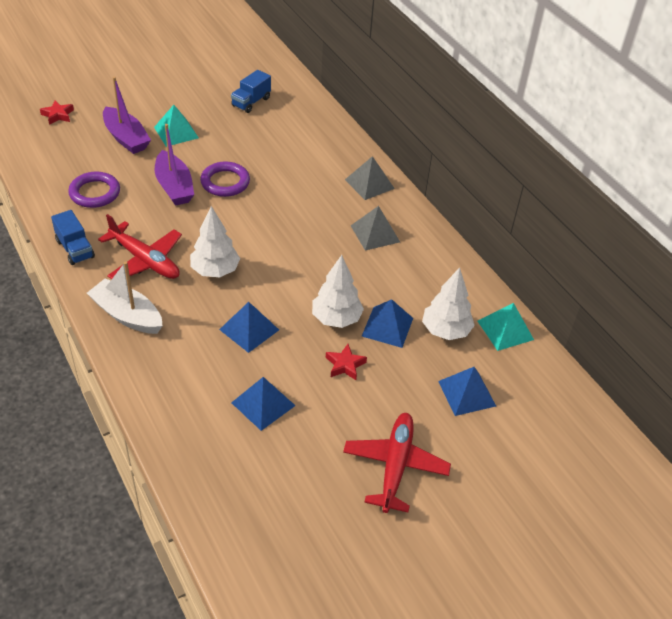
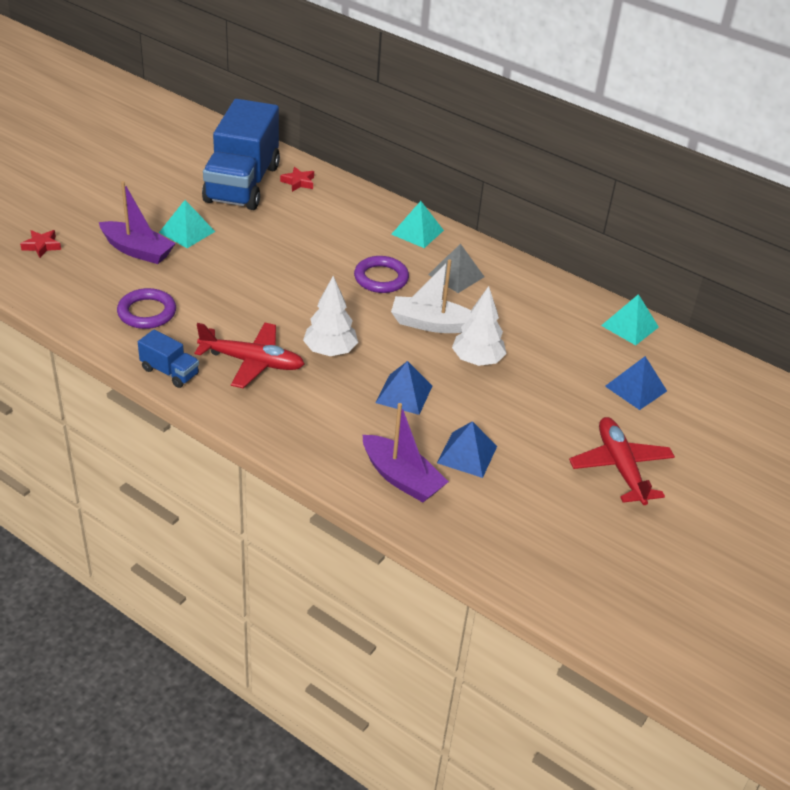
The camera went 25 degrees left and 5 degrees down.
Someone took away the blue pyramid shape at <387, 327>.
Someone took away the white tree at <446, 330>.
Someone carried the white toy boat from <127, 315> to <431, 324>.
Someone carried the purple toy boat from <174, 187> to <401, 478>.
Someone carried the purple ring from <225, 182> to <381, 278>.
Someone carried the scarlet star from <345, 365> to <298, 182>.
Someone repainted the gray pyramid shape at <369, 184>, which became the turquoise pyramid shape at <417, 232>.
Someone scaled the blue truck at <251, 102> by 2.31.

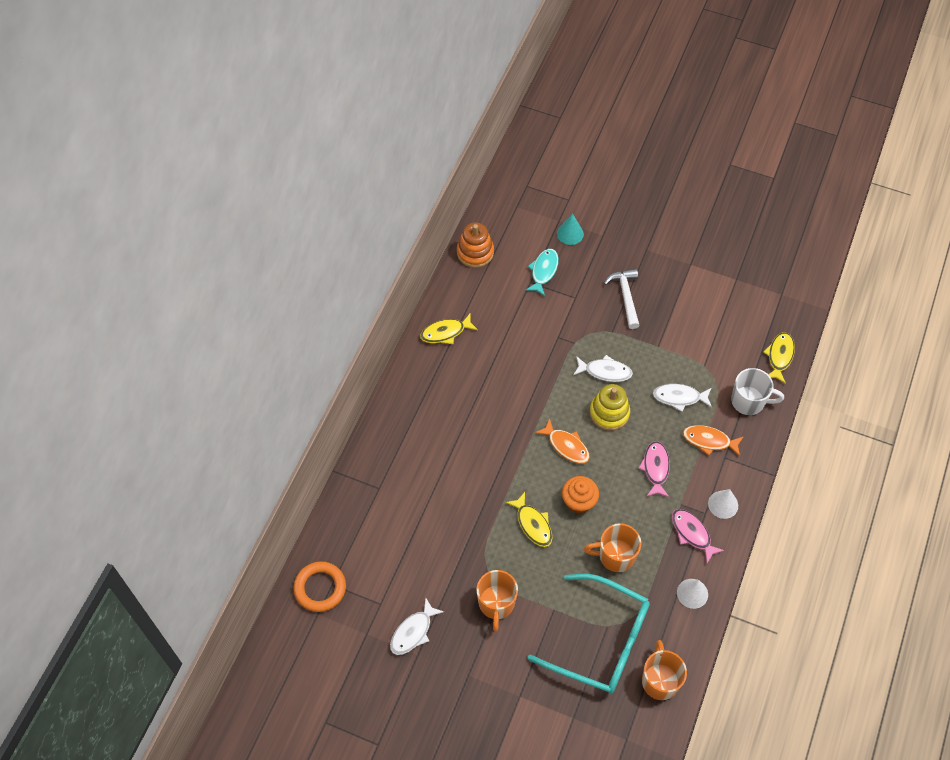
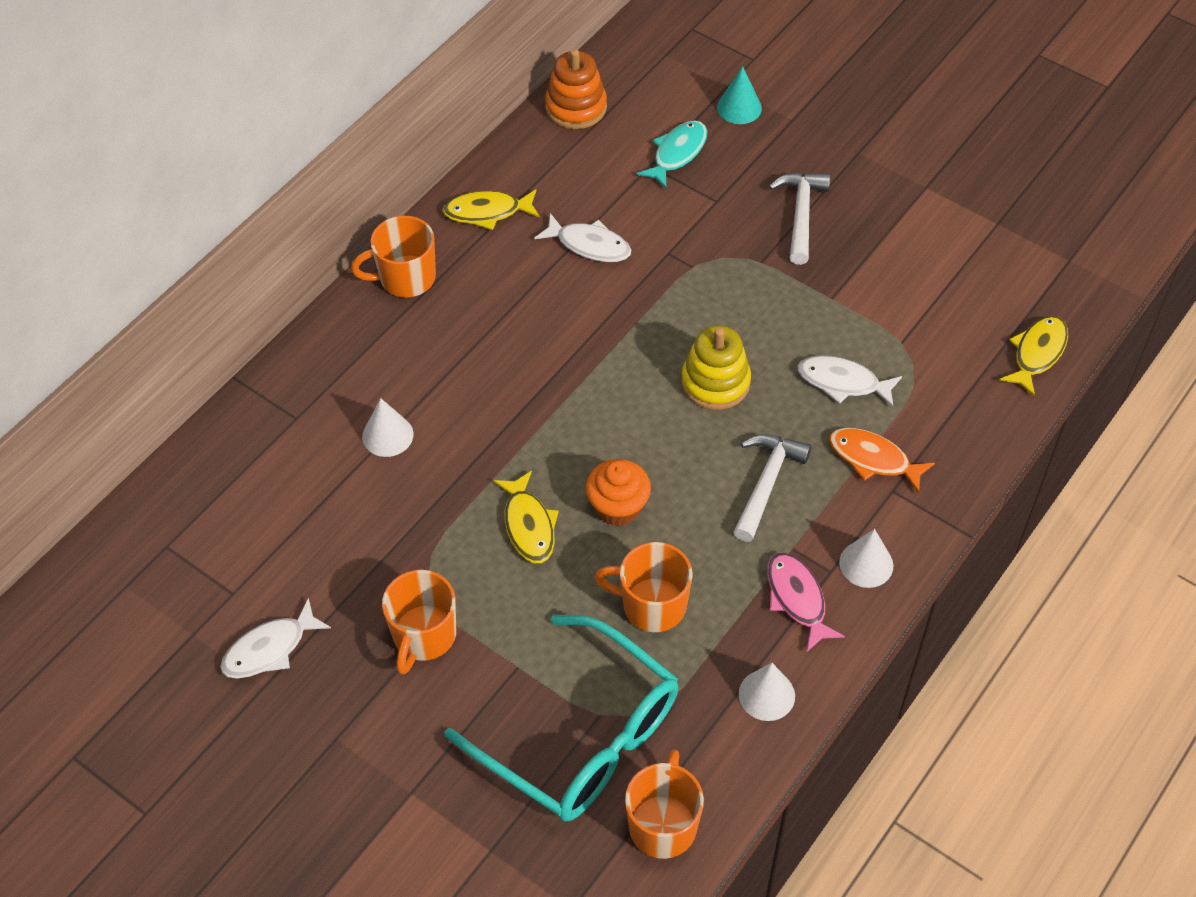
The camera went 15 degrees right and 5 degrees down.
Someone took away the bright orange ring at <320, 588>.
Someone took away the bright orange fish at <566, 446>.
Someone took away the white coffee mug at <749, 401>.
Someone put down the bright orange coffee mug at <405, 278>.
Someone put down the white solid cone at <387, 435>.
Someone carried the white fish from <605, 371> to <589, 245>.
Someone swapped the pink fish at <655, 468> for the white hammer at <767, 483>.

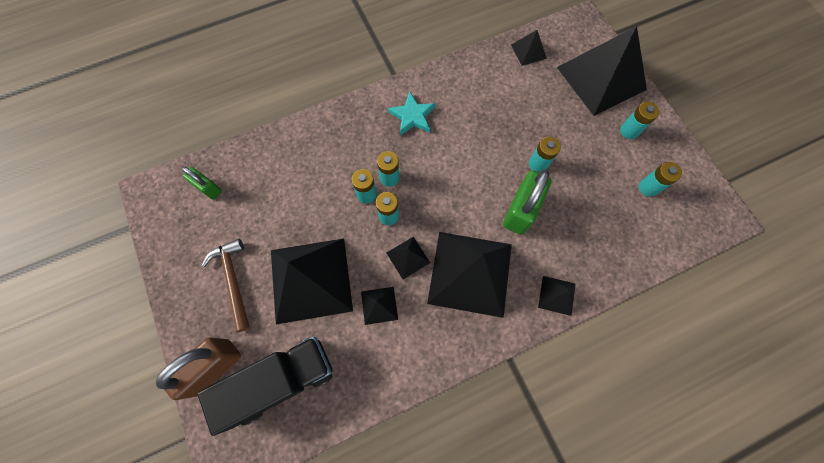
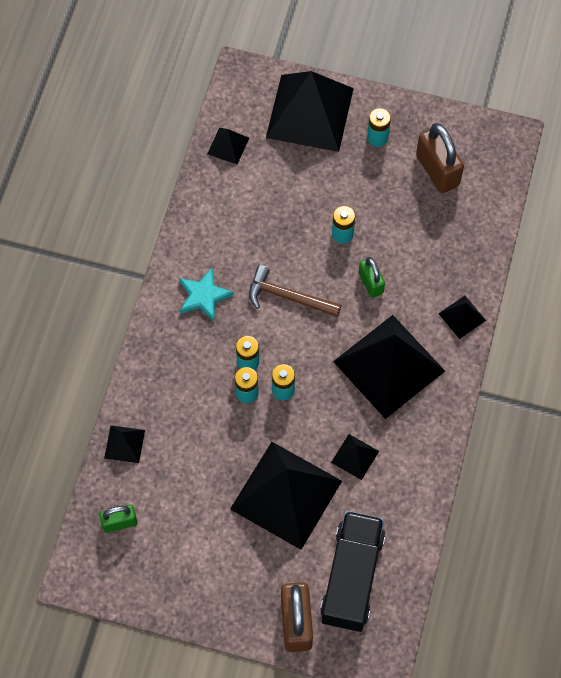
The camera went 50 degrees left and 5 degrees down.
Someone carried the dark brown hammer from <233, 280> to <288, 297>.
Someone carried the ebony pyramid shape from <408, 257> to <124, 444>.
Someone swapped the turquoise power cell at <648, 187> for the dark brown lock at <437, 170>.
Someone scaled the green lock at <520, 210> by 0.59.

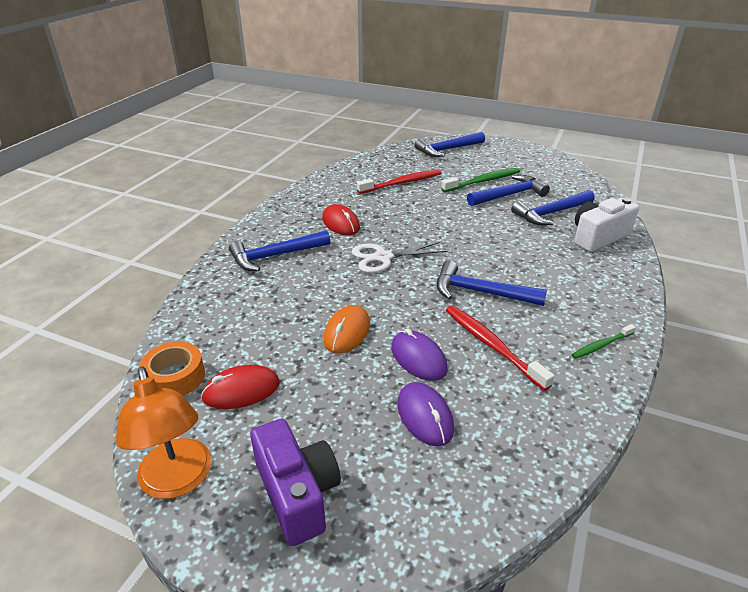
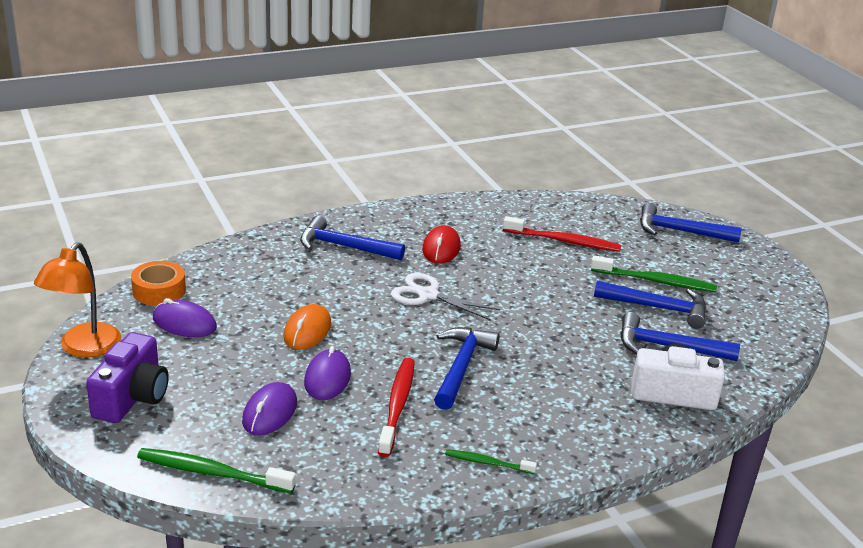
The camera went 40 degrees right and 5 degrees down.
Someone put down the green tooth brush at <212, 473>.
Someone repainted the scarlet mouse at <241, 390>, which became the purple mouse at <184, 323>.
Someone rotated the bright orange mouse at <347, 332> by 45 degrees counterclockwise.
Someone rotated the blue hammer at <480, 292> by 45 degrees clockwise.

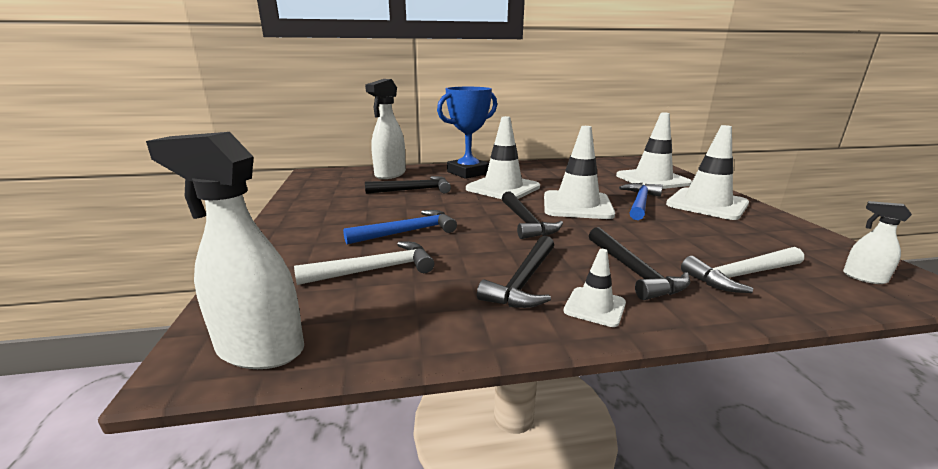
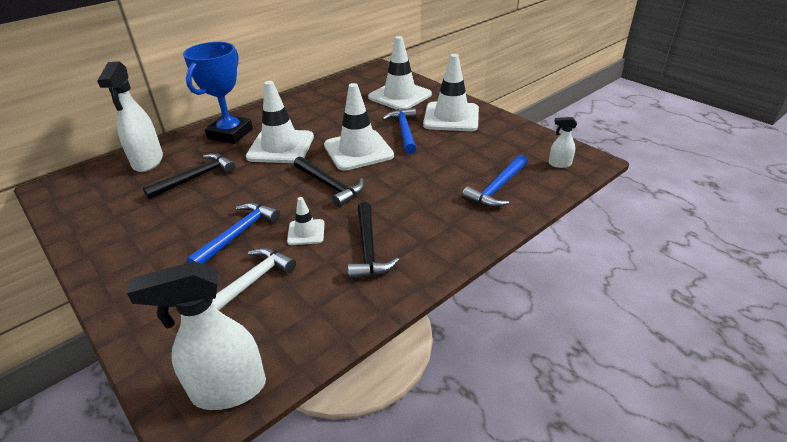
The camera went 30 degrees left and 15 degrees up.
Someone took away the ebony hammer at <633, 271>.
Someone carried the white safety cone from <594, 307> to <306, 232>.
Someone repainted the white hammer at <741, 275>, which became the blue hammer at <497, 188>.

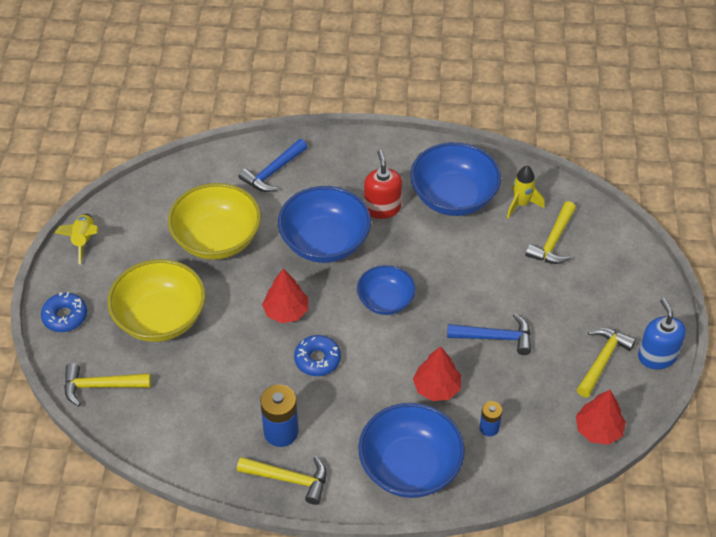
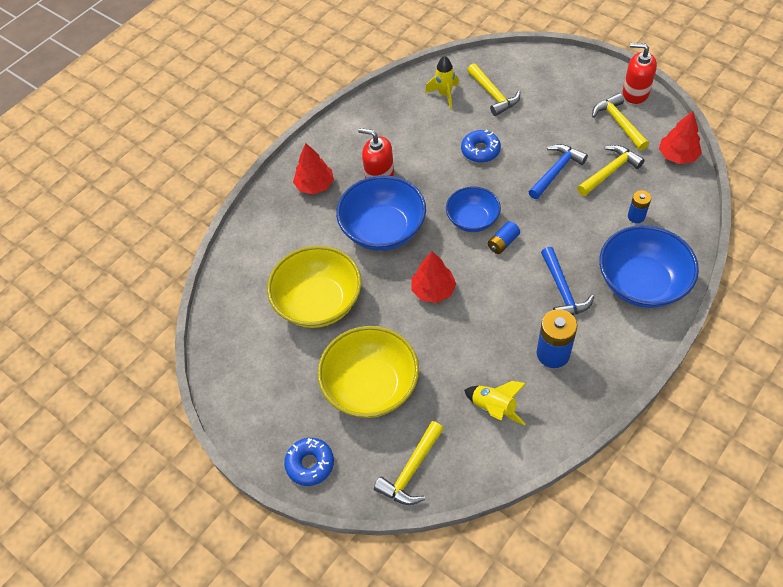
The camera went 50 degrees left and 5 degrees up.
Someone took away the blue deep dish at <453, 197>.
Someone put down the blue power cell at <503, 243>.
Someone carried the golden rocket from <84, 241> to <494, 408>.
Someone carried the golden hammer from <289, 479> to <609, 171>.
Someone carried the blue hammer from <273, 172> to <562, 290>.
Someone carried the blue glazed donut from <317, 359> to <480, 150>.
Someone carried the scarlet tree from <436, 387> to <315, 185>.
Someone repainted the blue soap pump at <657, 356>, which became the scarlet soap pump at <635, 93>.

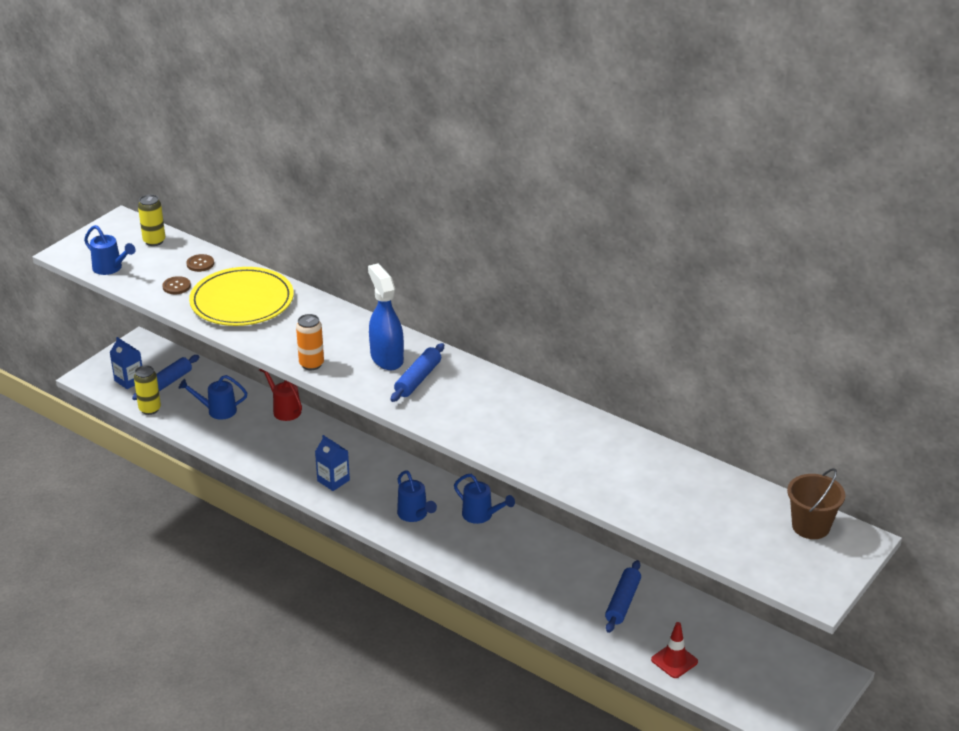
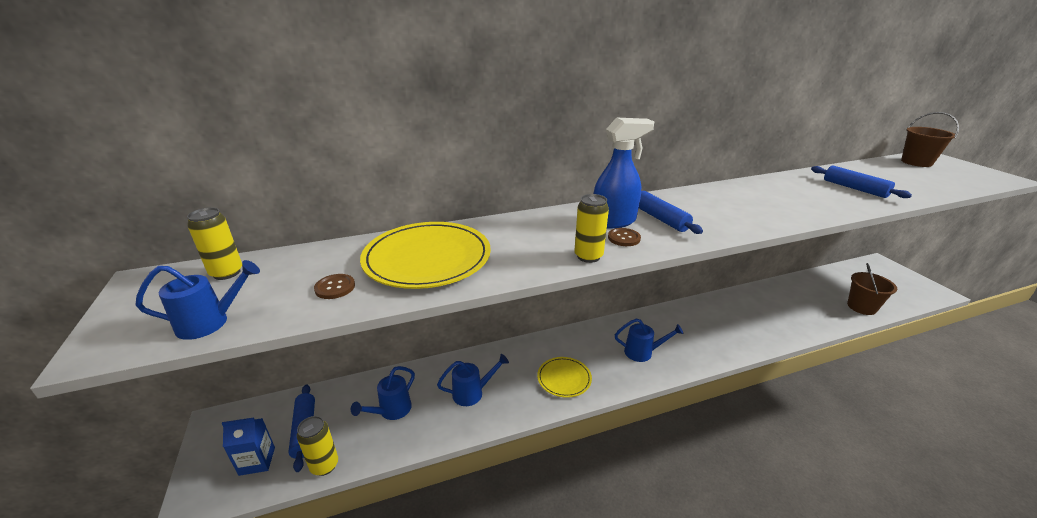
The camera went 55 degrees left and 5 degrees down.
Someone took away the scarlet watering pot at <284, 409>.
Someone carried the dark brown sewing button from <200, 264> to <624, 238>.
Someone carried the blue watering pot from <481, 515> to <472, 393>.
Someone carried the blue pastry roller from <623, 602> to <854, 188>.
Someone swapped the blue juice carton at <333, 480> for the golden flat dish at <564, 378>.
Someone swapped the scarlet safety cone at <674, 661> for the dark brown bucket at <861, 307>.
Someone repainted the bright orange tin at <311, 364>, which became the golden tin at <588, 256>.
Someone rotated the blue spray cleaner at <386, 358> by 150 degrees clockwise.

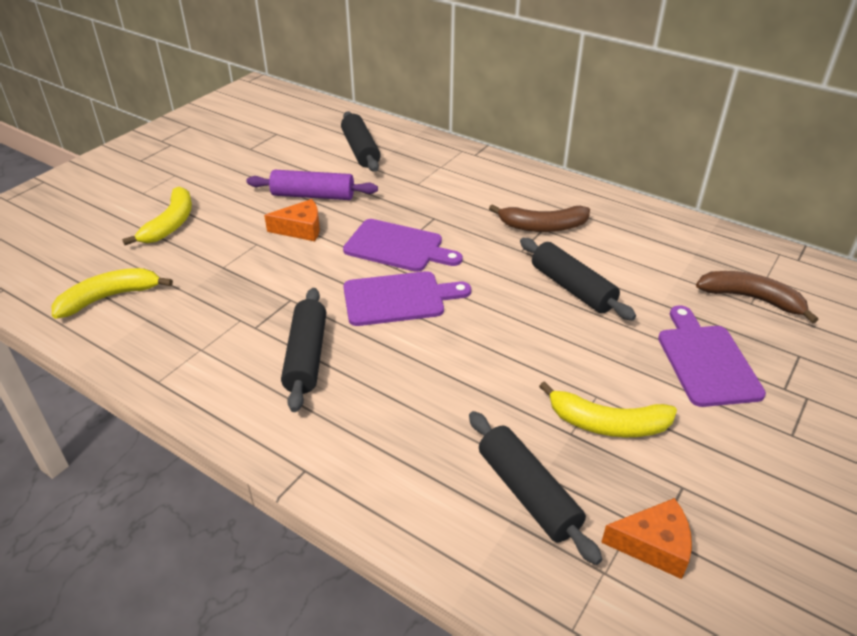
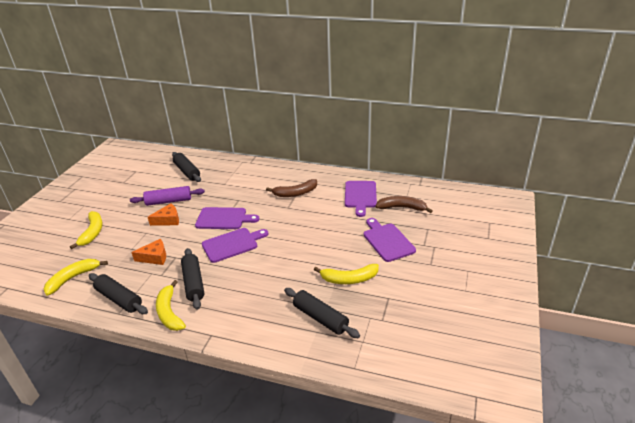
The camera went 15 degrees left and 5 degrees down.
Someone put down the golden toy banana at <169, 312>.
Someone put down the purple bread board at <360, 196>.
Someone carried the ebony pastry roller from <572, 288> to <119, 299>.
Someone carried the bright orange piece of cheese from <653, 545> to <155, 257>.

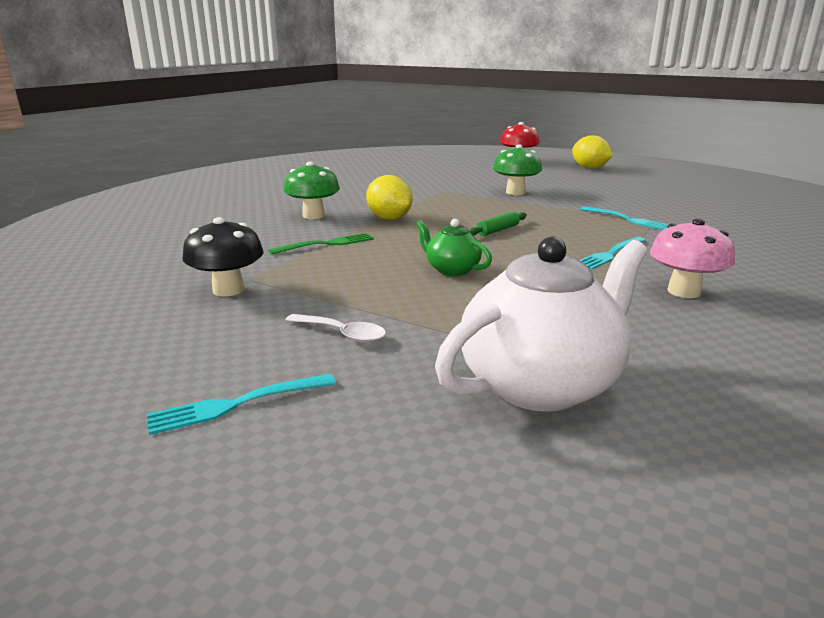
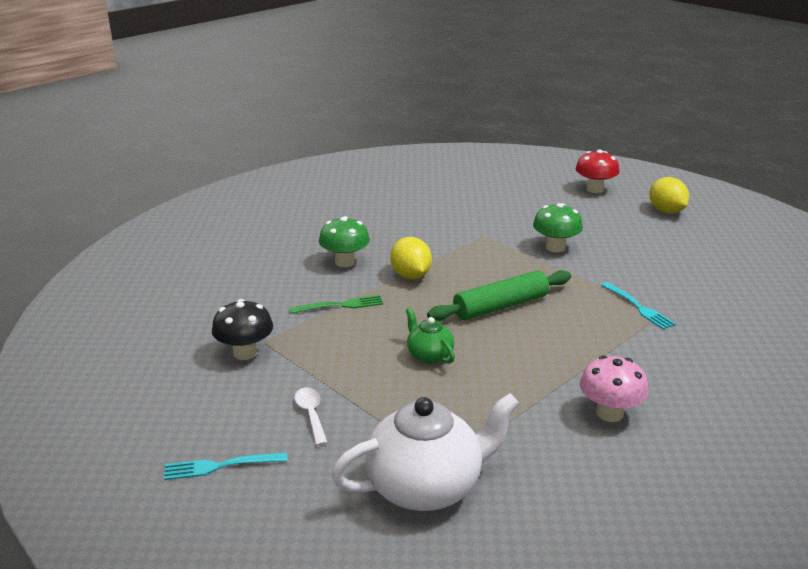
The camera went 15 degrees right and 5 degrees up.
Someone took away the turquoise fork at <610, 254>.
Someone rotated the white teaspoon at <342, 334> by 150 degrees counterclockwise.
Someone scaled the green pastry roller at <498, 230> by 2.03.

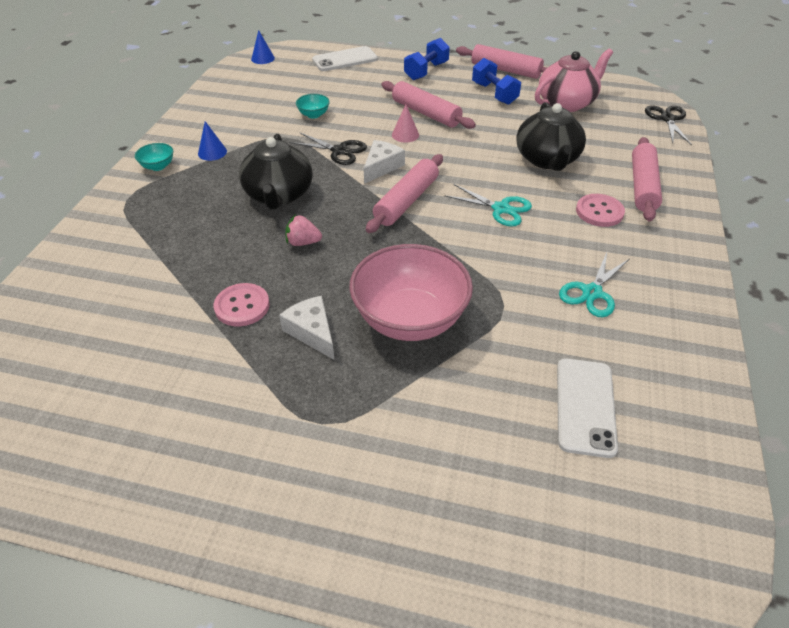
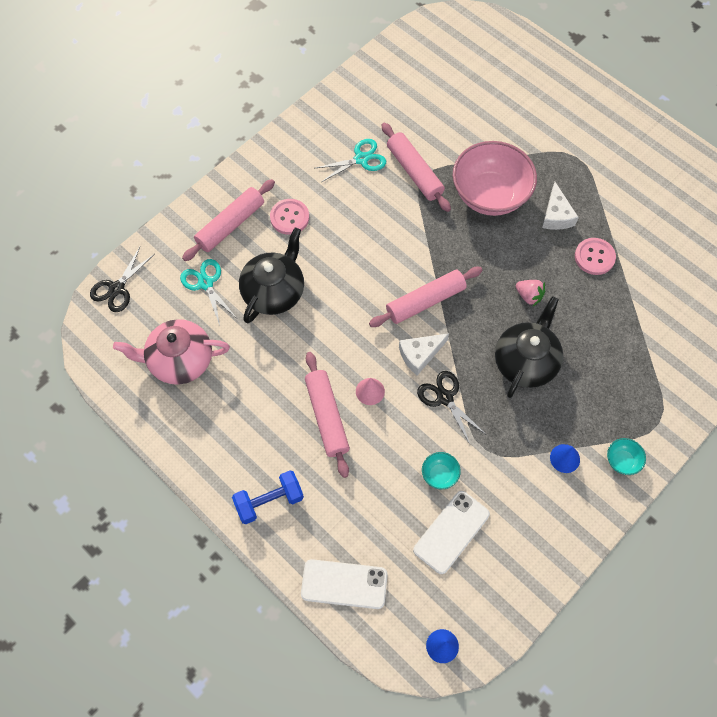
The camera went 150 degrees left and 20 degrees up.
Someone took away the blue free weight at <494, 93>.
Someone carried the turquoise shears from <500, 209> to <206, 283>.
Someone carried the pink pastry roller from <505, 70> to <415, 172>.
Someone carried the white phone from <585, 406> to <451, 532>.

